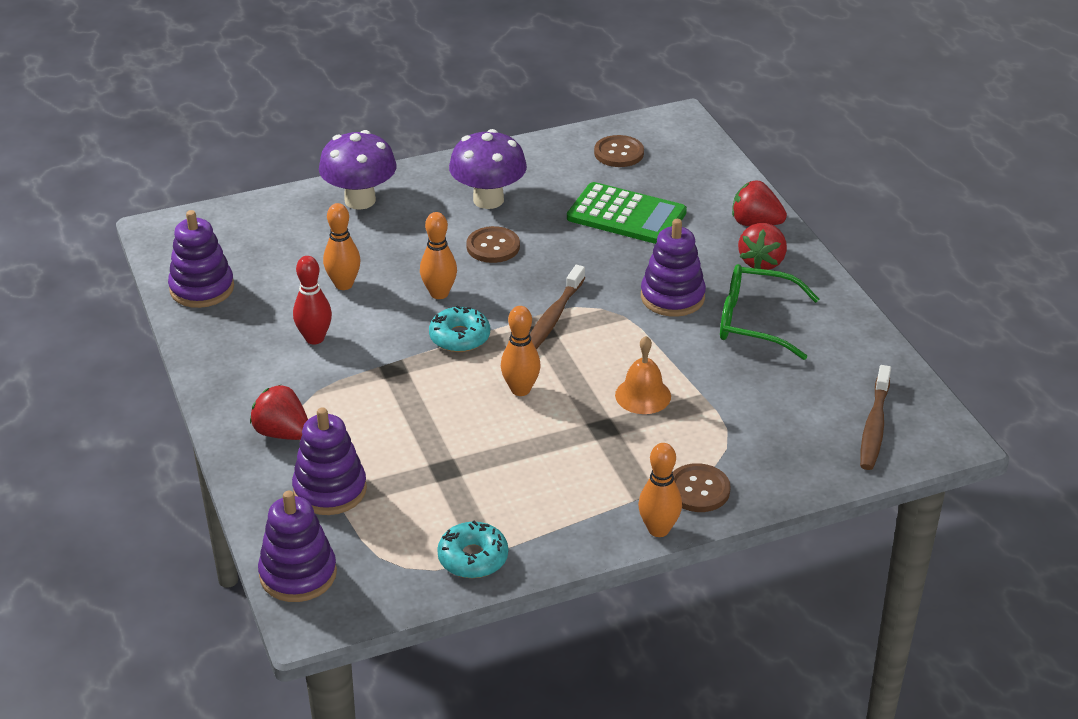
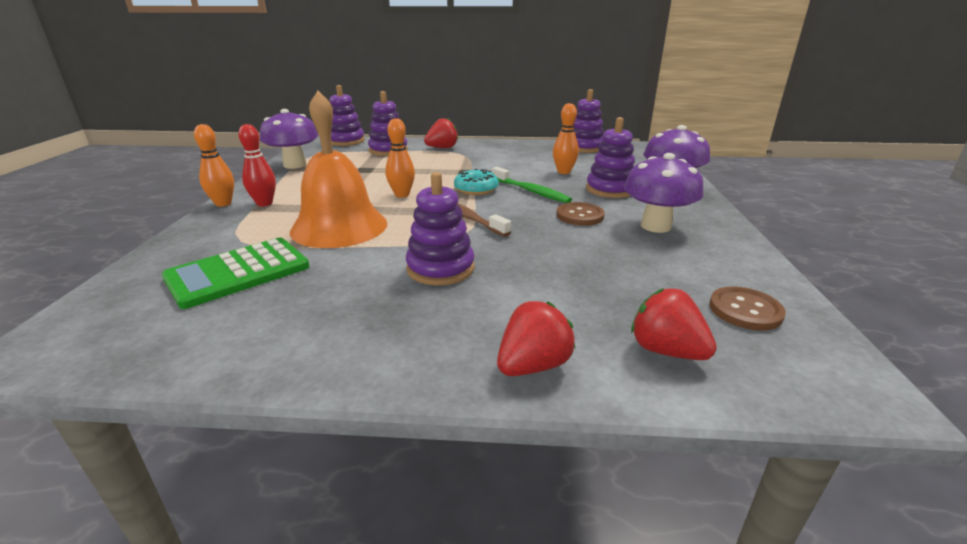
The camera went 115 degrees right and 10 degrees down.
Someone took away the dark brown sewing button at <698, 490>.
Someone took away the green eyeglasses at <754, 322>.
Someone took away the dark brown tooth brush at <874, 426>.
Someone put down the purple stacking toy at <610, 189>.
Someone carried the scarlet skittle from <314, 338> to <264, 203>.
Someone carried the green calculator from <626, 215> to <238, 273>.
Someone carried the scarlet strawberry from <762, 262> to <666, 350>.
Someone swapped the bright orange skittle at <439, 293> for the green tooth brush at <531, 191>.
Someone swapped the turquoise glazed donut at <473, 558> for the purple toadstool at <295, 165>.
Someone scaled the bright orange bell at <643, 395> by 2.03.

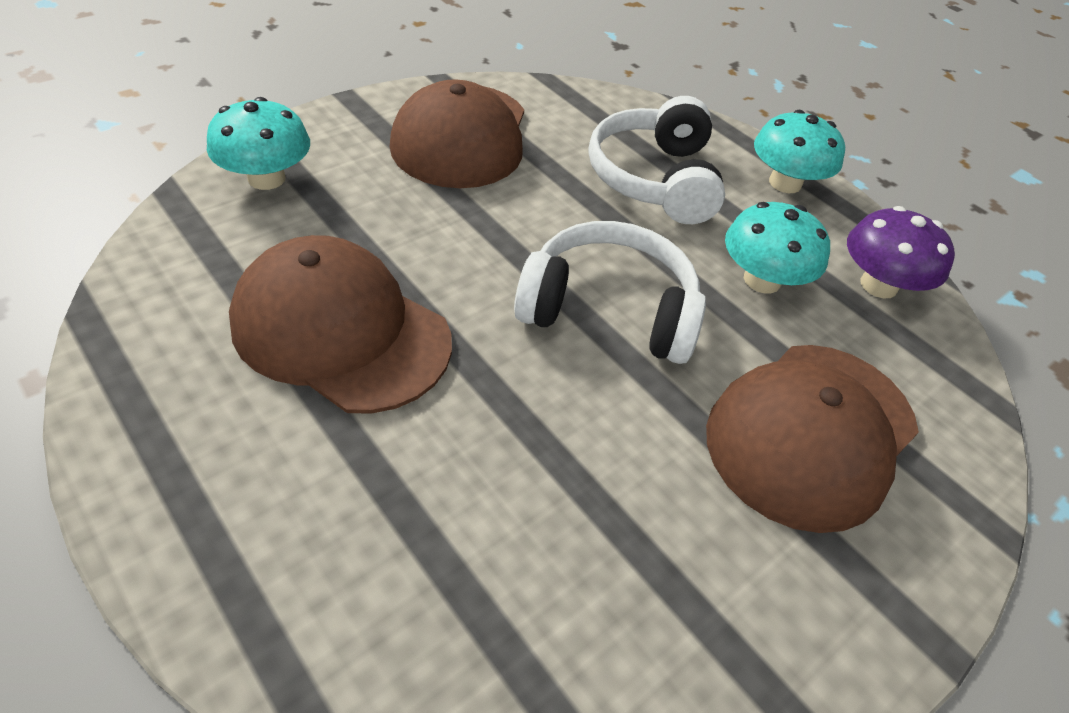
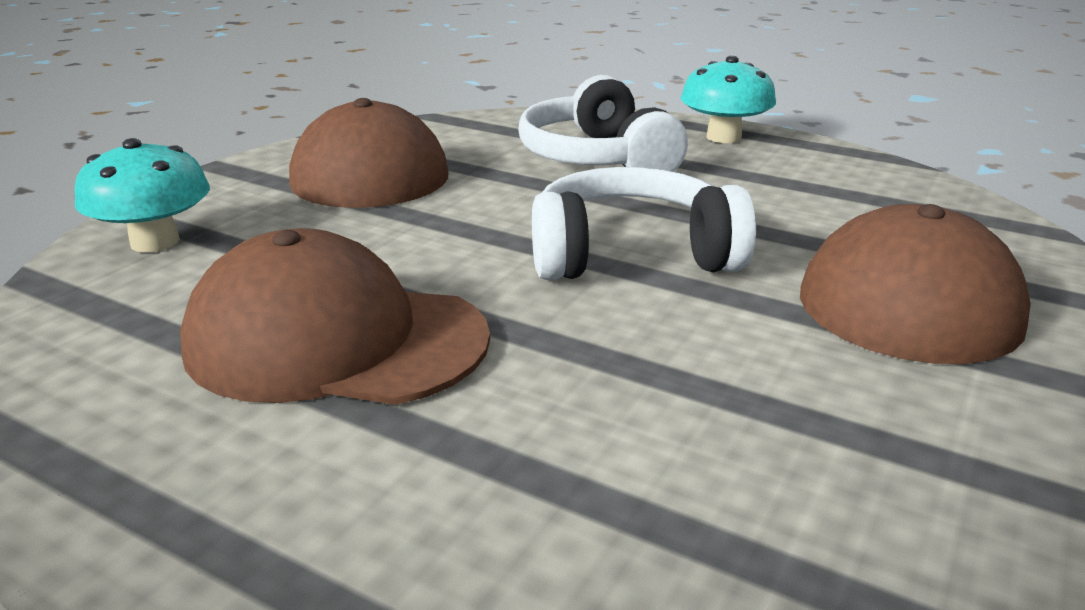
The camera went 15 degrees left and 20 degrees down.
Someone took away the turquoise toadstool at <762, 280>.
Someone took away the purple toadstool at <878, 285>.

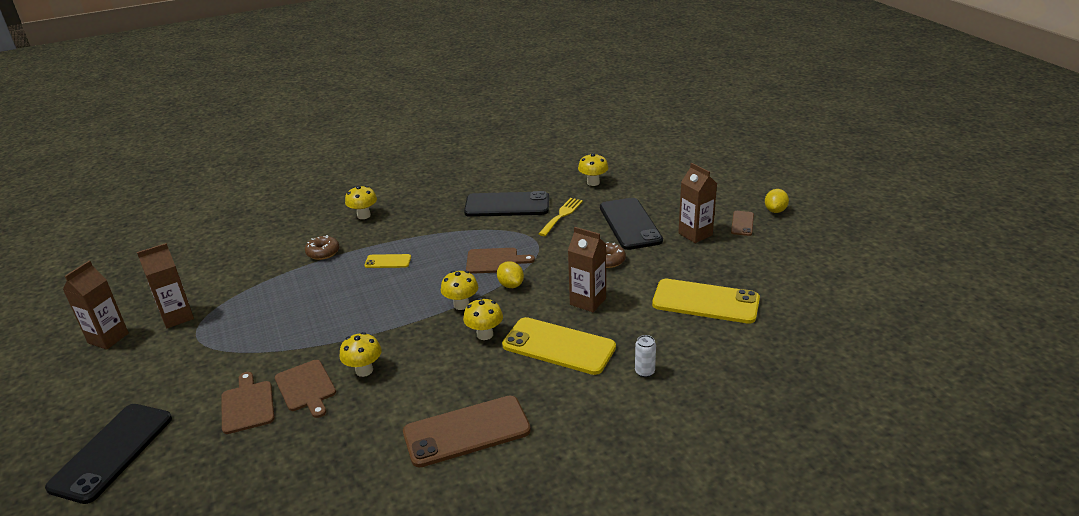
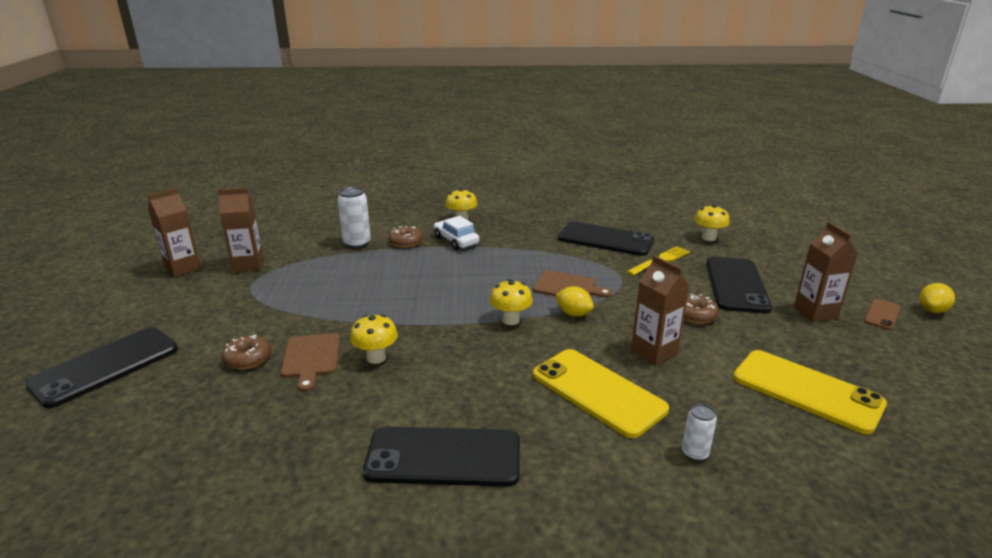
The camera went 20 degrees right and 5 degrees down.
Someone took away the golden phone at <388, 261>.
Someone took away the golden toadstool at <485, 334>.
Someone put down the white tin at <357, 243>.
Someone put down the white toy car at <456, 241>.
Someone swapped the dark brown bread board at <247, 405> for the dark brown glazed donut at <248, 359>.
Someone repainted the dark brown phone at <466, 431>, which became the ebony phone at <443, 457>.
Someone rotated the golden citrus fruit at <511, 285> by 45 degrees counterclockwise.

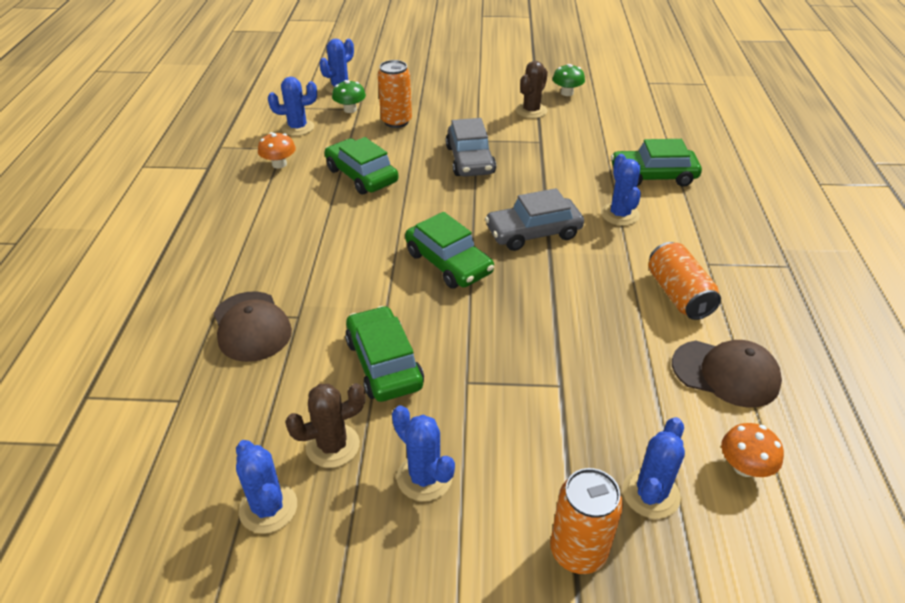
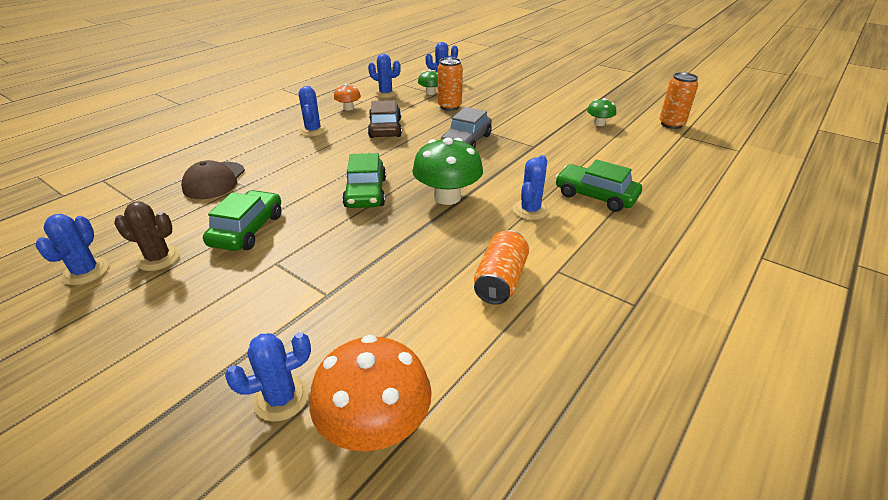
The camera went 35 degrees right and 5 degrees down.
Someone took away the dark brown prickly plant at <531, 111>.
Someone took away the dark brown baseball cap at <725, 373>.
Someone carried the blue prickly plant from <424, 477> to <313, 130>.
Someone carried the bright orange tin from <578, 551> to <671, 124>.
Someone swapped the gray toy car at <533, 232> for the green toadstool at <447, 197>.
Someone repainted the green toy car at <361, 175>, which became the dark brown toy car at <385, 128>.
Someone scaled the bright orange toadstool at <744, 467> by 1.91.

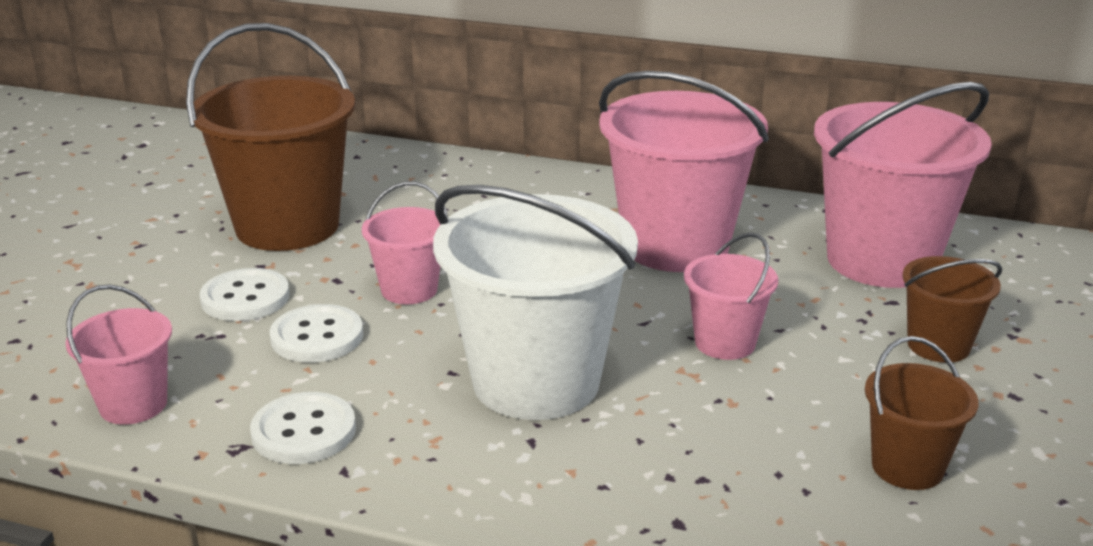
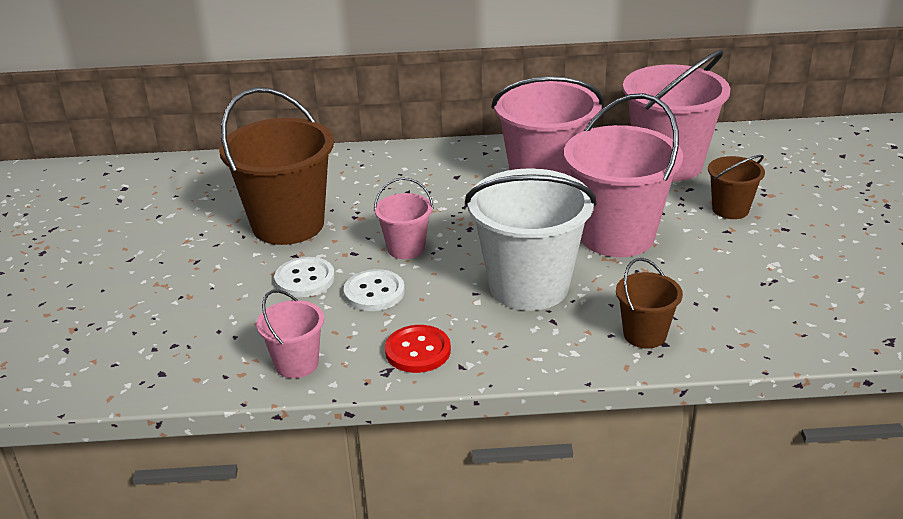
The camera went 20 degrees left and 5 degrees up.
Someone carried the dark brown bucket from <907, 467> to <644, 335>.
Someone repainted the white sewing button at <304, 431>, which became the scarlet sewing button at <418, 351>.
Someone scaled the pink bucket at <725, 343> by 2.00.

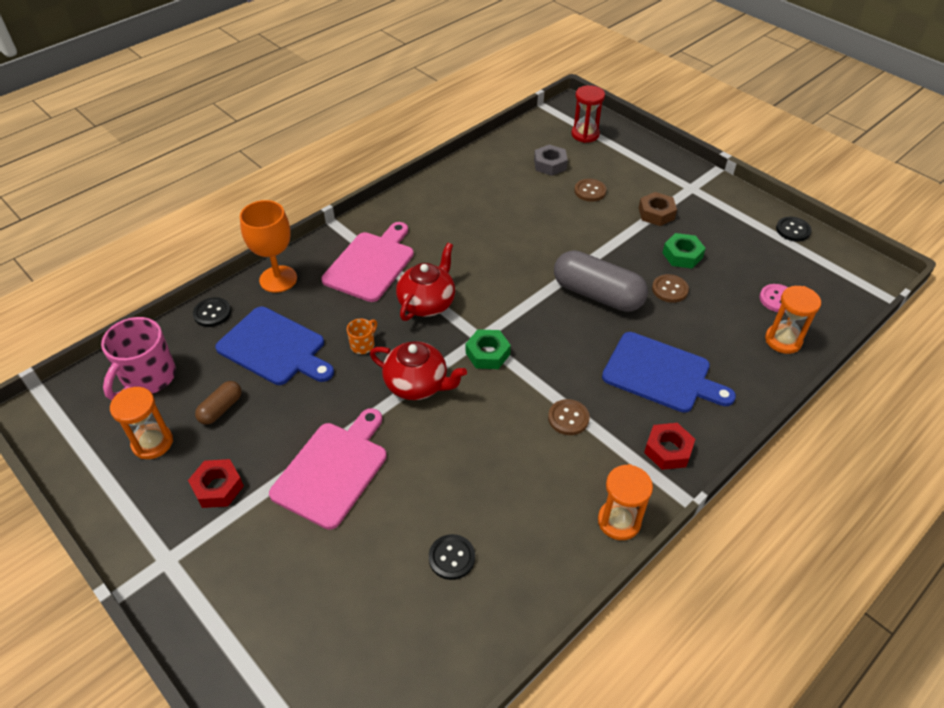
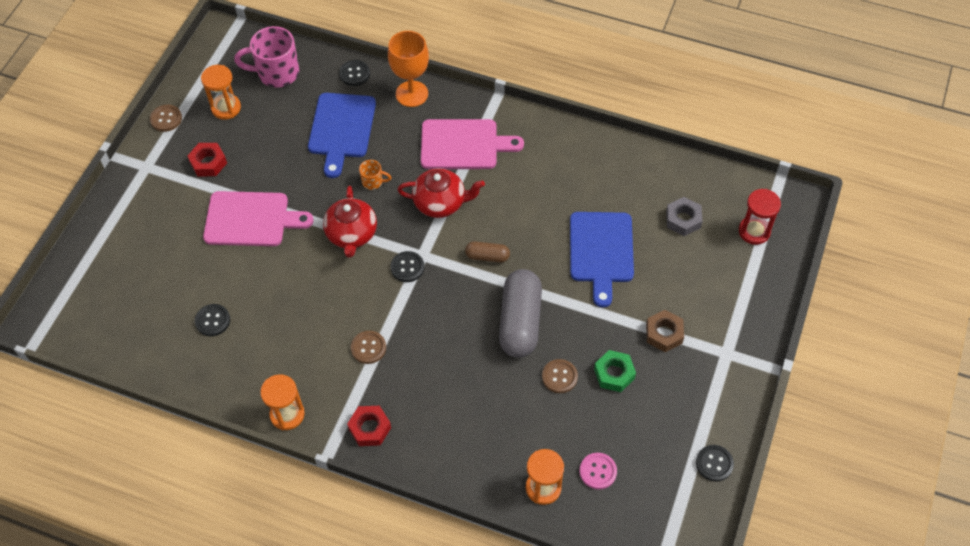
The camera went 65 degrees right and 10 degrees up.
Someone carried the dark brown capsule from <221, 409> to <487, 256>.
Someone carried the dark brown sewing button from <590, 191> to <166, 119>.
Someone carried the blue bread board from <661, 374> to <601, 251>.
Someone swapped the green hexagon nut at <487, 354> for the ebony sewing button at <407, 267>.

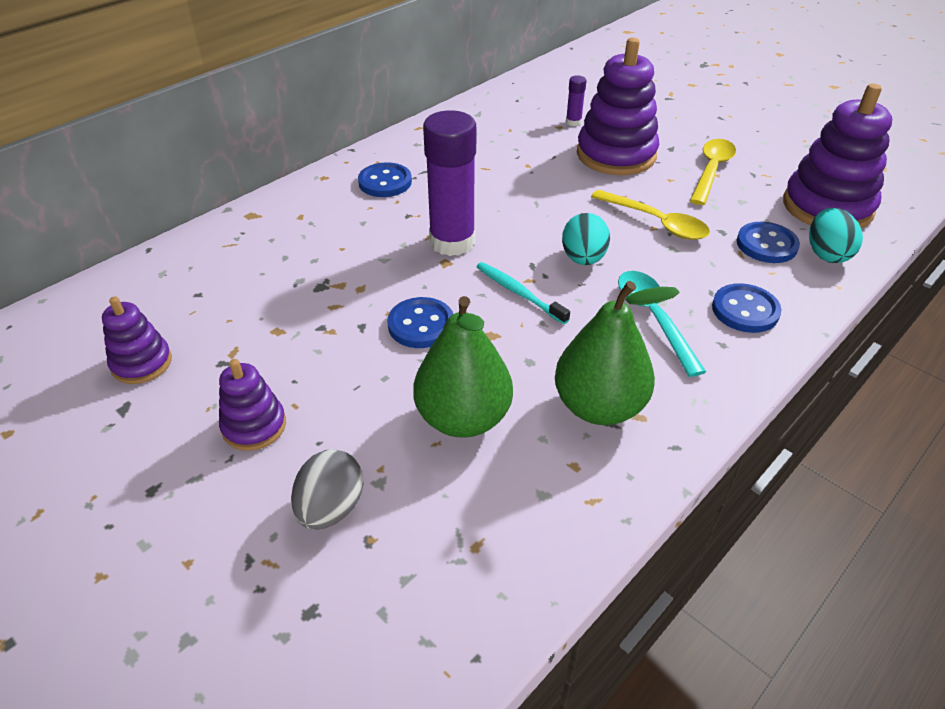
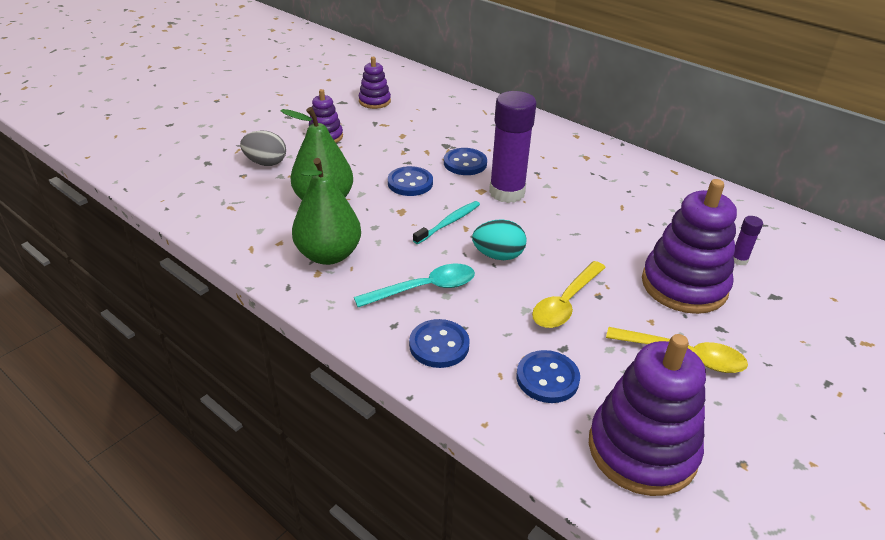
The camera went 85 degrees right and 5 degrees down.
Someone took away the turquoise egg at <826, 254>.
Someone carried the blue sewing button from <385, 182> to <465, 163>.

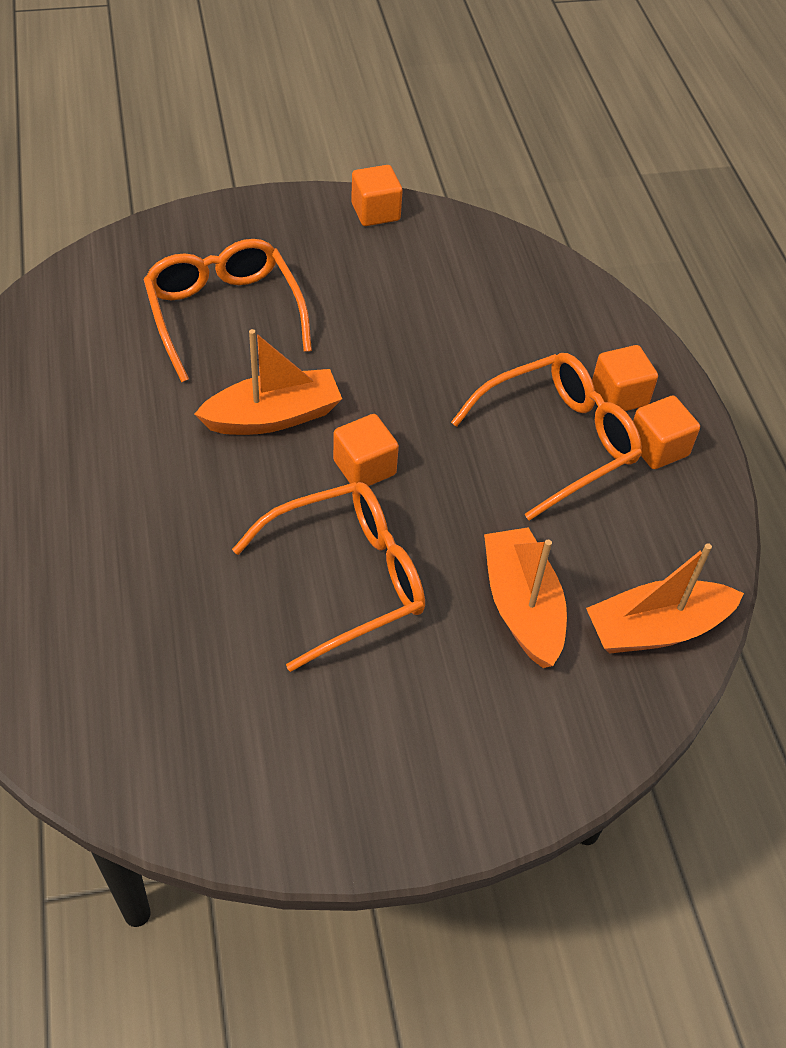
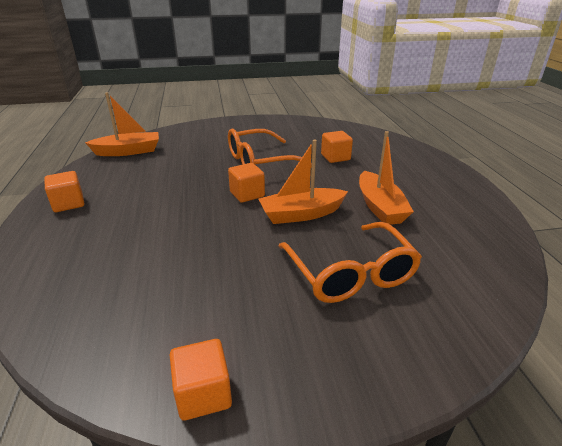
The camera went 175 degrees left and 20 degrees down.
Someone took away the bright orange eyeglasses at <558, 441>.
Someone carried the bright orange toy boat from <522, 606> to <380, 207>.
Someone carried the bright orange block from <619, 395> to <335, 157>.

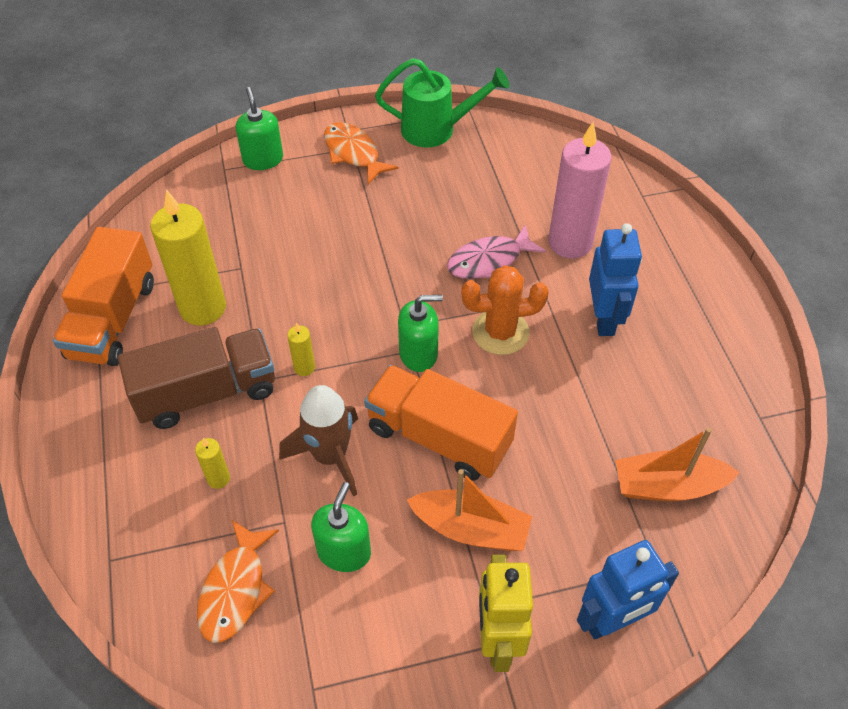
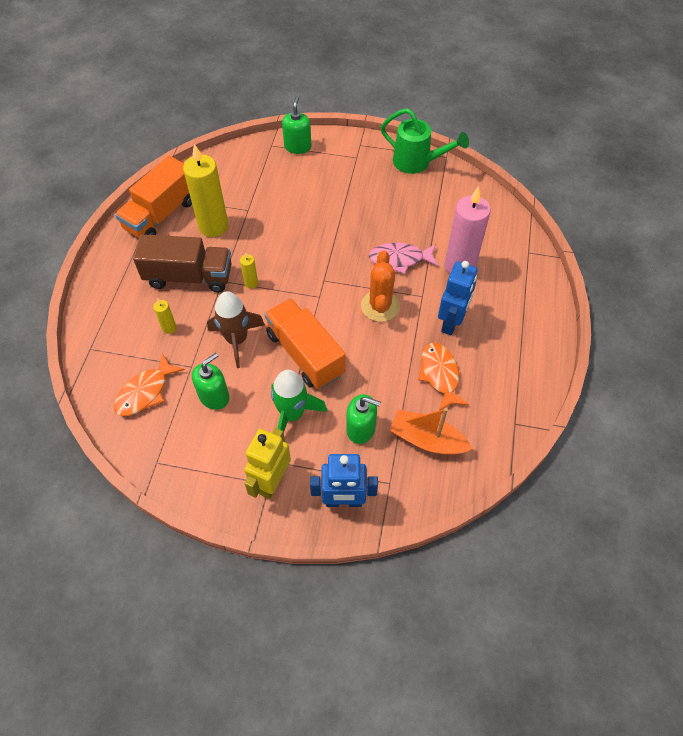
The camera went 25 degrees right and 5 degrees up.
Someone carried the bright orange fish from <353, 153> to <440, 375>.
Someone carried the green soap pump from <418, 353> to <361, 429>.
Someone swapped the bright orange toy boat at <471, 529> for the green rocket at <292, 414>.
Someone rotated the bright orange prickly plant at <500, 332> by 75 degrees clockwise.

